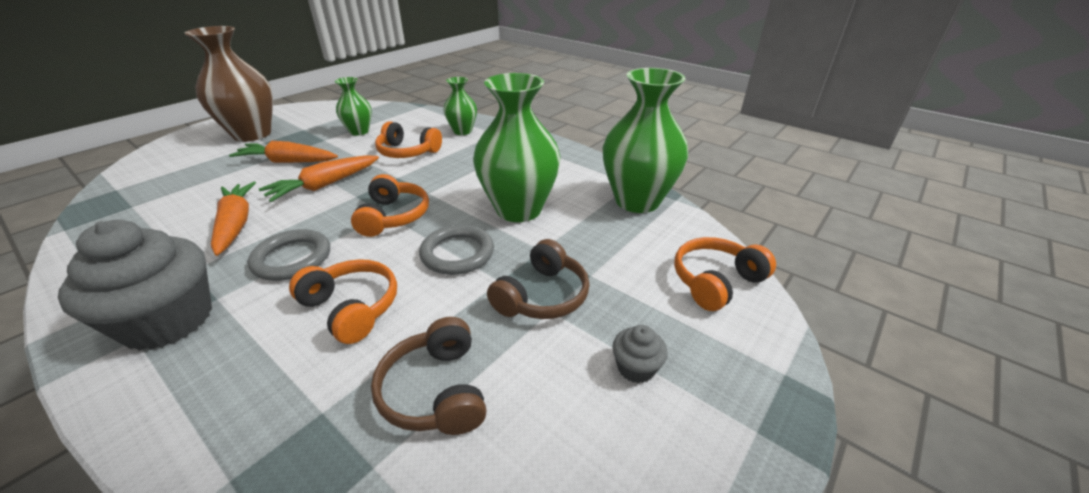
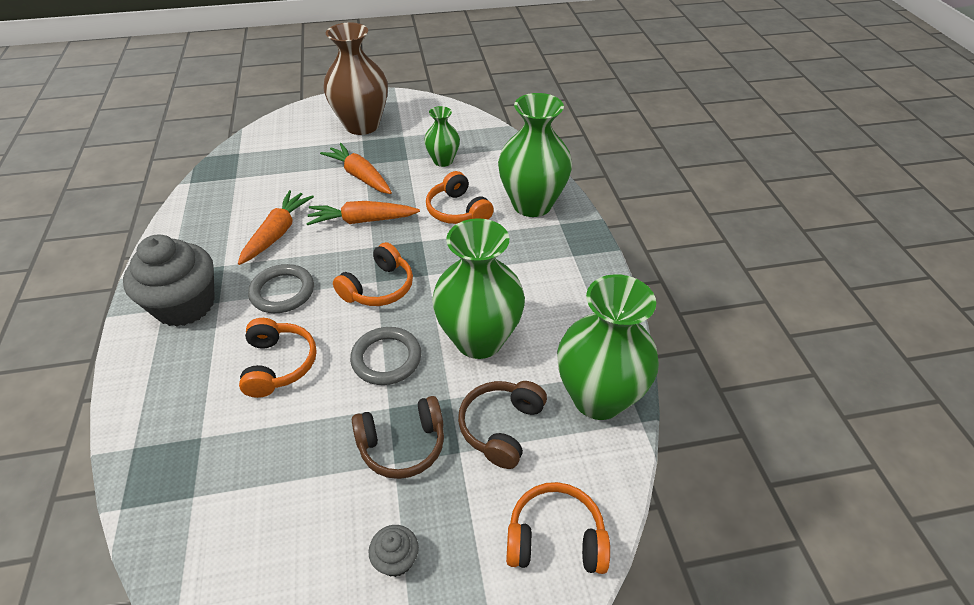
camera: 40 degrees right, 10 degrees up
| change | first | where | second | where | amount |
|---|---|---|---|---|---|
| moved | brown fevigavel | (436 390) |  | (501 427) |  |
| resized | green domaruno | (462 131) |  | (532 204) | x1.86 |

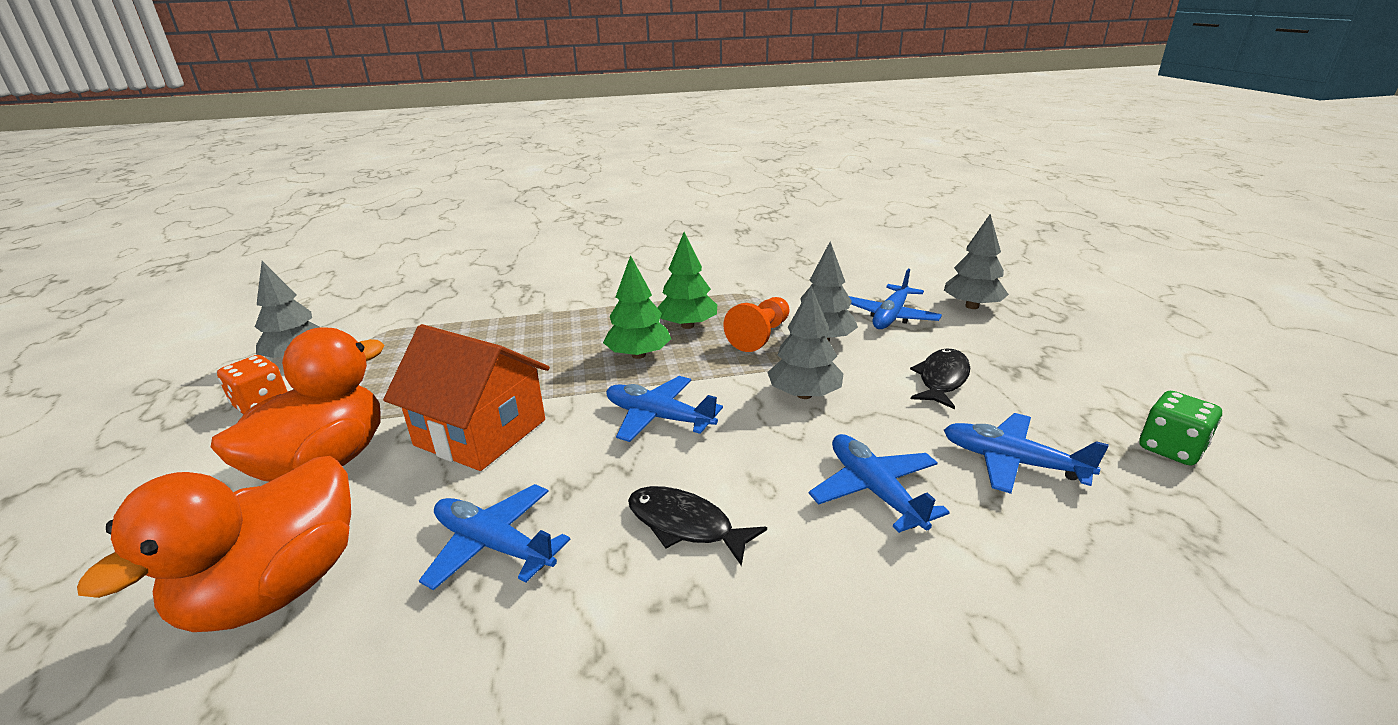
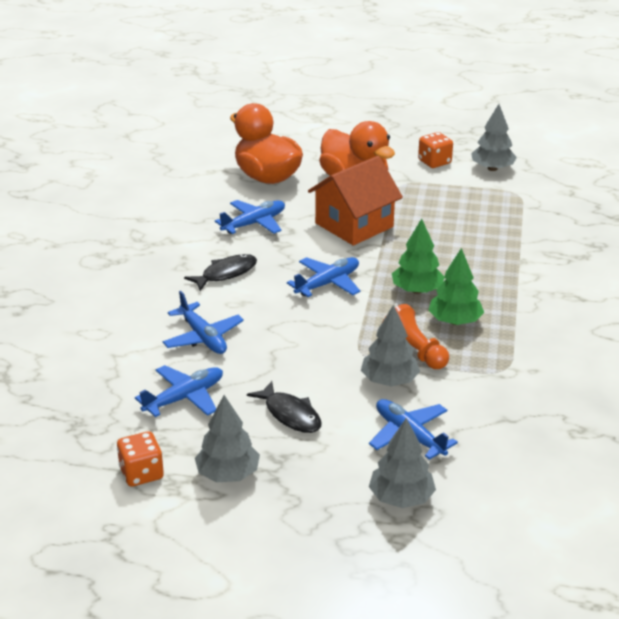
camera: 110 degrees right, 5 degrees up
| change | first | where | second | where | amount |
|---|---|---|---|---|---|
| recoloured | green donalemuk | (1171 448) | orange donalemuk | (141 473) |  |
| turned | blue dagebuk | (874 490) |  | (203 337) | 60 degrees clockwise |
| moved | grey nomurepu | (804 394) |  | (228 474) |  |

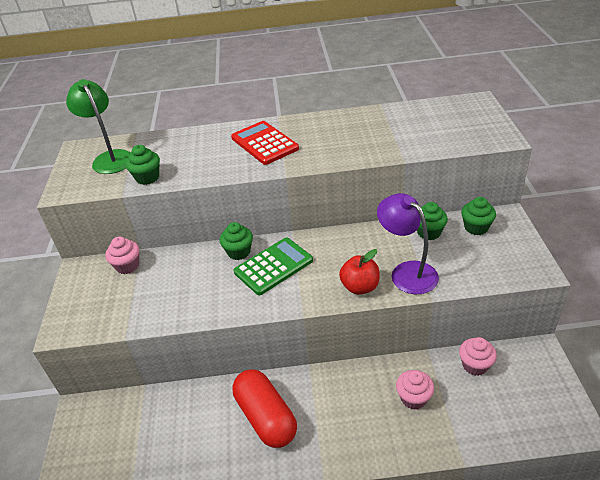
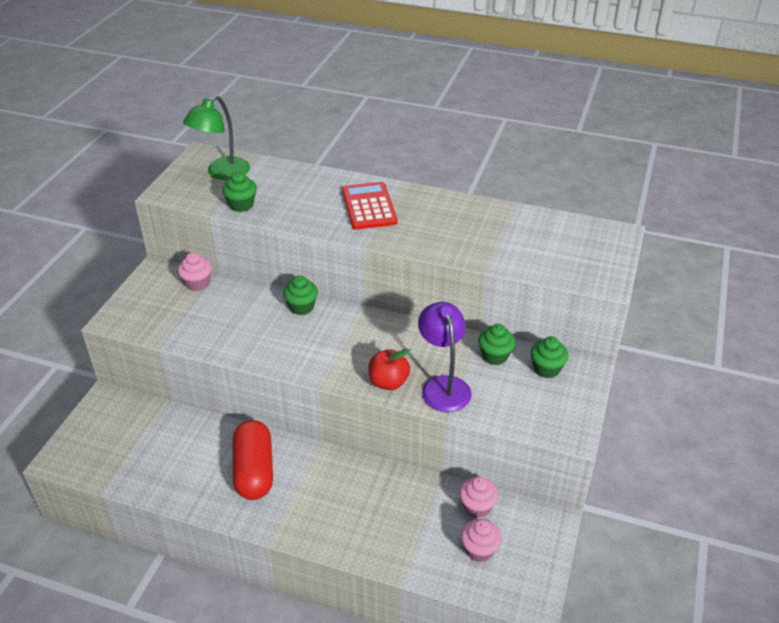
camera: 20 degrees right, 0 degrees up
| change | first | where | second | where | amount |
|---|---|---|---|---|---|
| turned | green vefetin | (110 158) |  | (222 173) | 135 degrees counterclockwise |
| moved | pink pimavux | (413 398) |  | (479 550) |  |
| removed | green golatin | (273 266) |  |  |  |

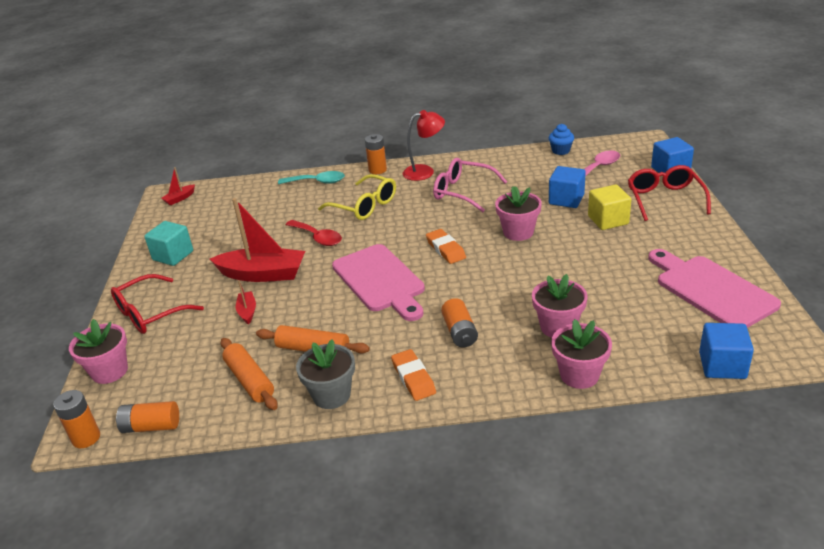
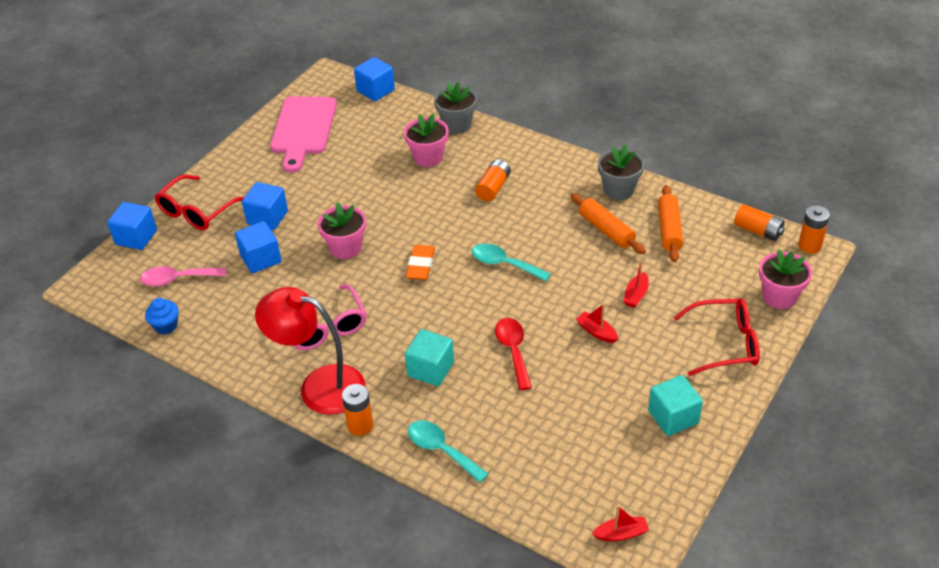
camera: 145 degrees left, 10 degrees up
| change | first | where | second | where | amount |
|---|---|---|---|---|---|
| recoloured | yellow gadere | (608 220) | blue gadere | (267 218) |  |
| resized | red vefetin | (425 171) |  | (319 386) | x1.51 |
| replaced | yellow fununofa | (365 206) | turquoise gadere | (430 369) |  |
| recoloured | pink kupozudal | (579 375) | grey kupozudal | (457 125) |  |
| replaced | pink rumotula | (380 281) | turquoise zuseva | (504 264) |  |
| resized | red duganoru | (263 274) |  | (596 332) | x0.46 |
| removed | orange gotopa | (413 378) |  |  |  |

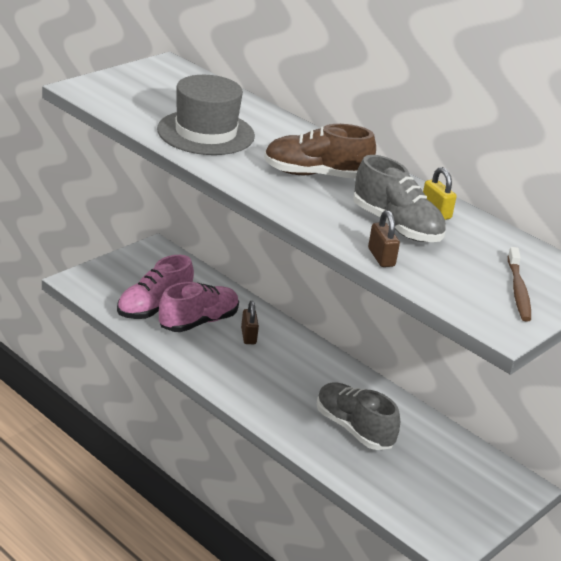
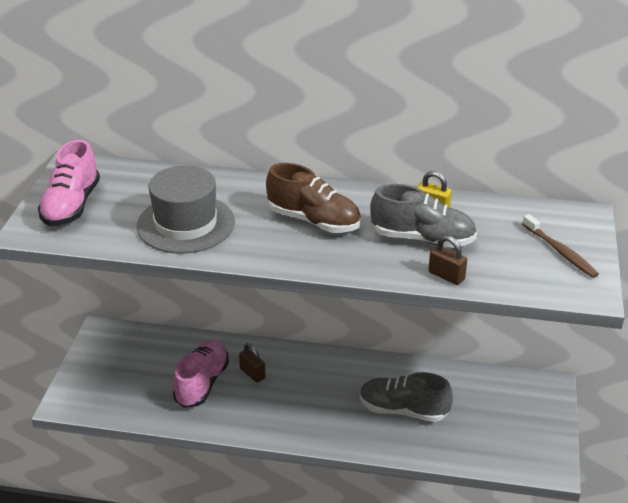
camera: 30 degrees left, 5 degrees up
| change | first | where | second | where | amount |
|---|---|---|---|---|---|
| moved | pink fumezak | (154 307) |  | (71 206) |  |
| turned | brown fumezak | (315 175) |  | (314 221) | 120 degrees counterclockwise |

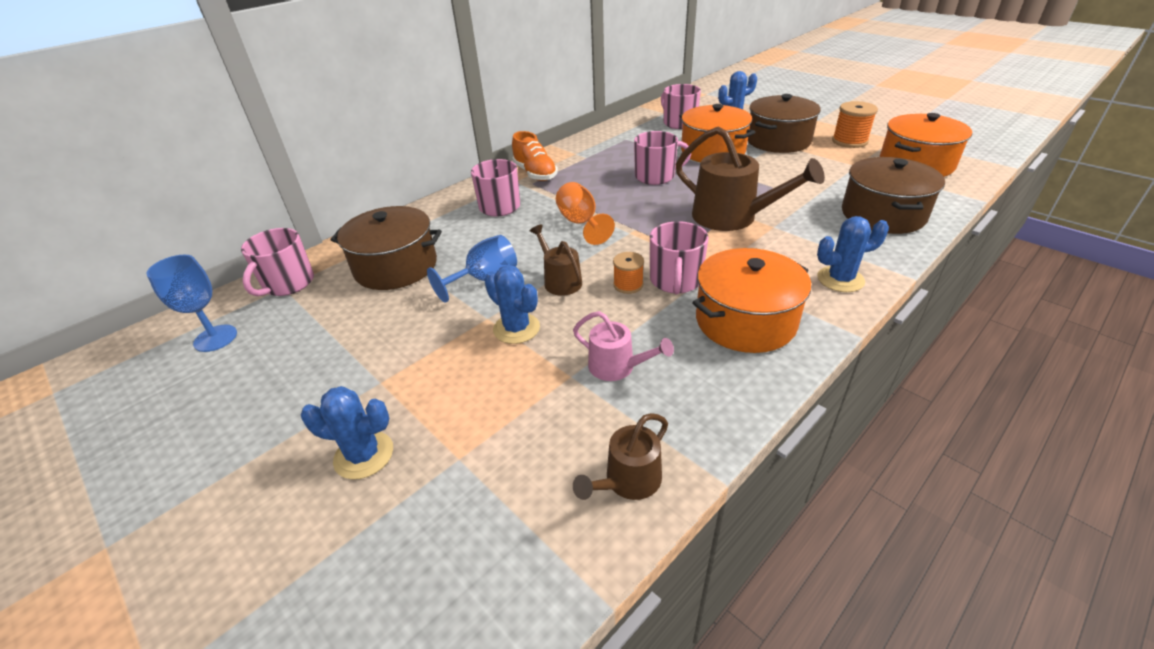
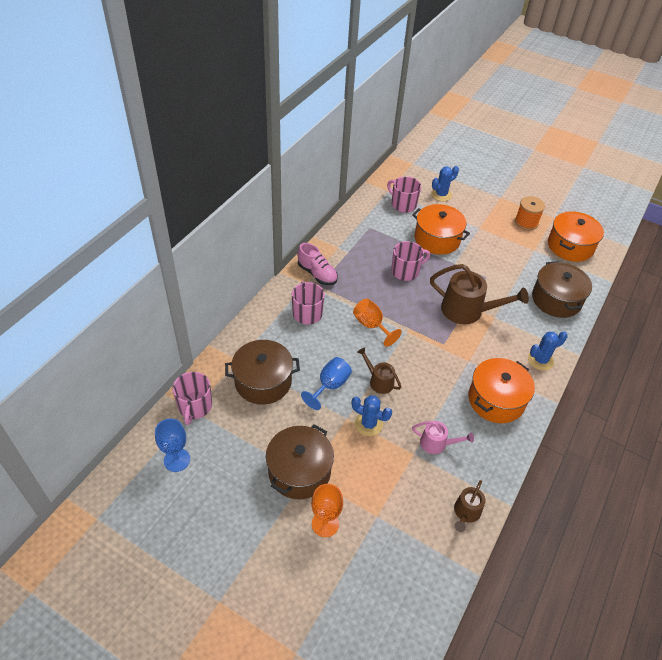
camera: 20 degrees left, 10 degrees up
| change | first | where | second | where | amount |
|---|---|---|---|---|---|
| moved | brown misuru | (778 141) |  | (299 471) |  |
| recoloured | orange fumezak | (535 174) | pink fumezak | (317 274) |  |
| replaced | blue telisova | (364 455) | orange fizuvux | (325 524) |  |
| removed | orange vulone | (628 285) |  |  |  |
| removed | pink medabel | (675 281) |  |  |  |

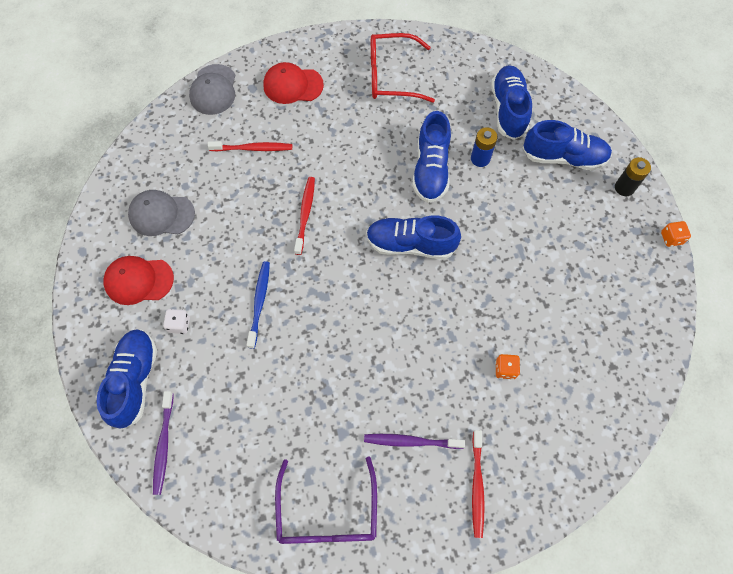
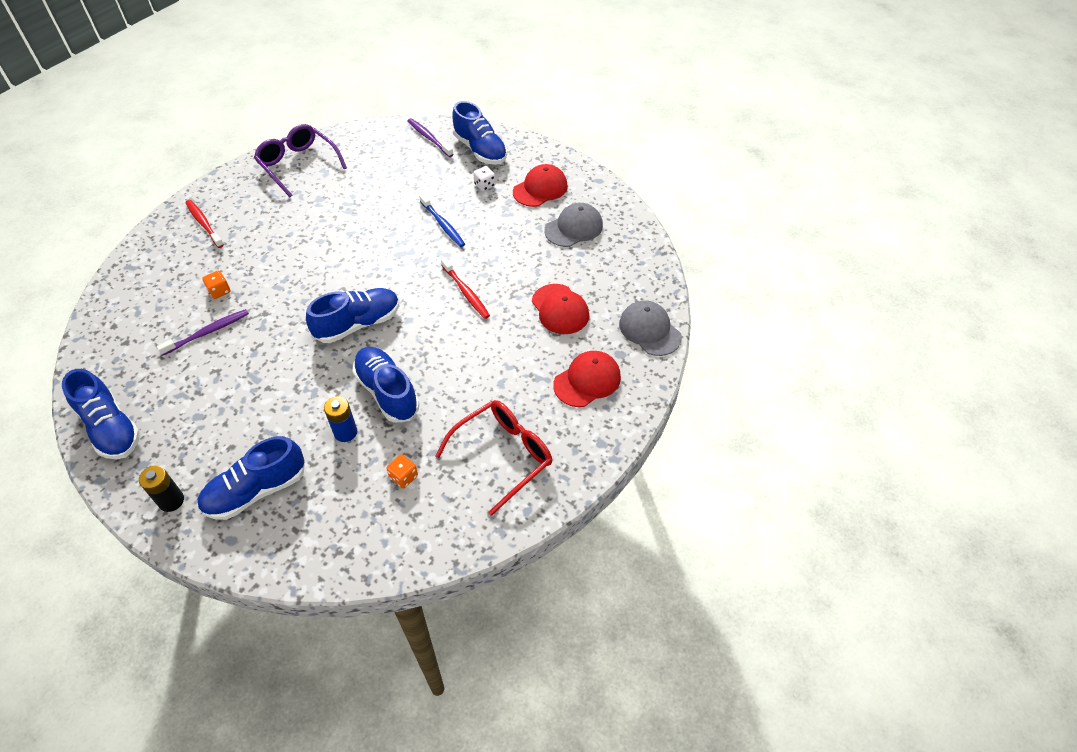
camera: 140 degrees right, 15 degrees down
| change | first | where | second | where | amount |
|---|---|---|---|---|---|
| moved | blue fumezak | (508 109) |  | (111 428) |  |
| moved | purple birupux | (410 441) |  | (208 332) |  |
| moved | orange donalemuk | (671 238) |  | (403 477) |  |
| replaced | red birupux | (253 148) | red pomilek | (560 309) |  |

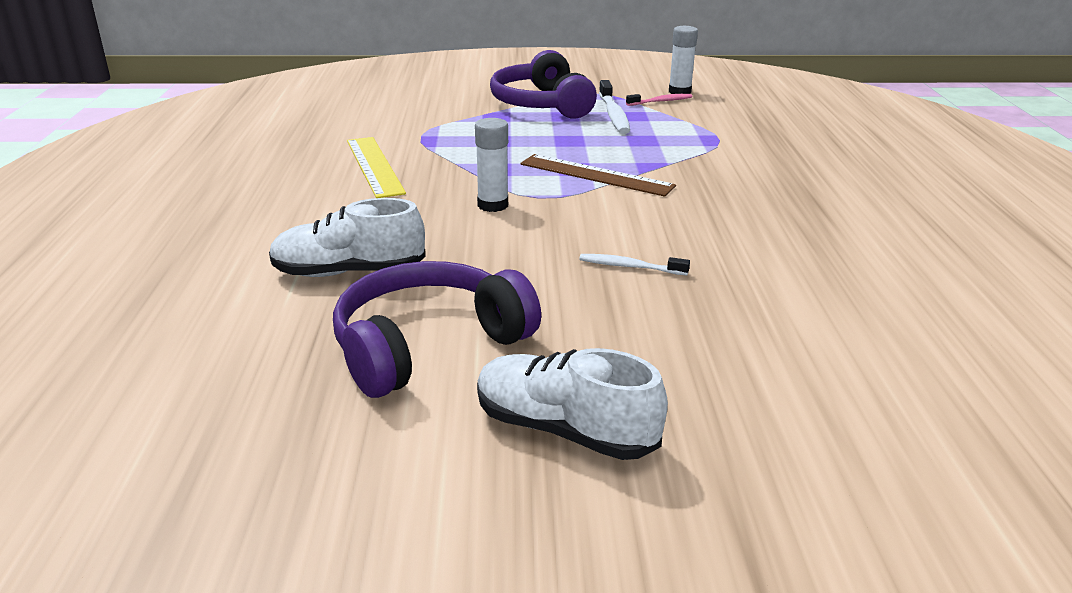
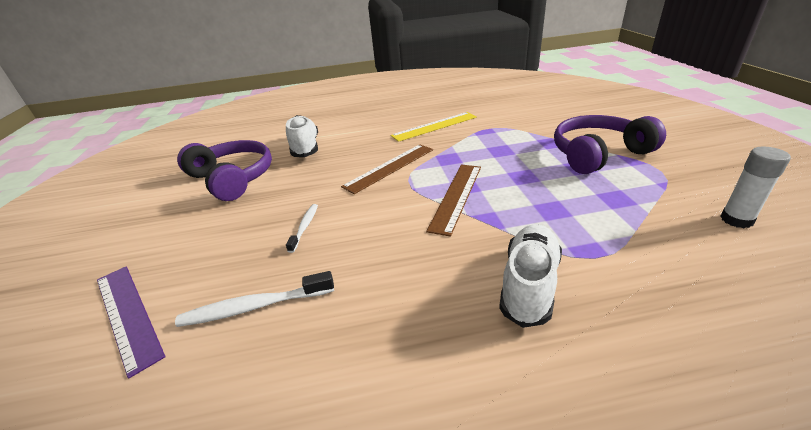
camera: 85 degrees right, 5 degrees up
| change | first | where | second | where | amount |
|---|---|---|---|---|---|
| added |  |  | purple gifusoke | (128 314) |  |
| moved | white birupux | (613 115) |  | (254 307) |  |
| replaced | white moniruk | (493 205) | brown gifusoke | (390 167) |  |
| moved | white fumezak | (564 430) |  | (529 284) |  |
| removed | pink birupux | (661 101) |  |  |  |

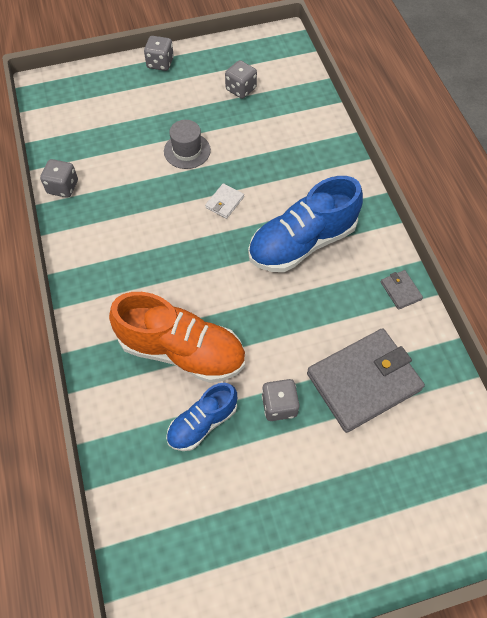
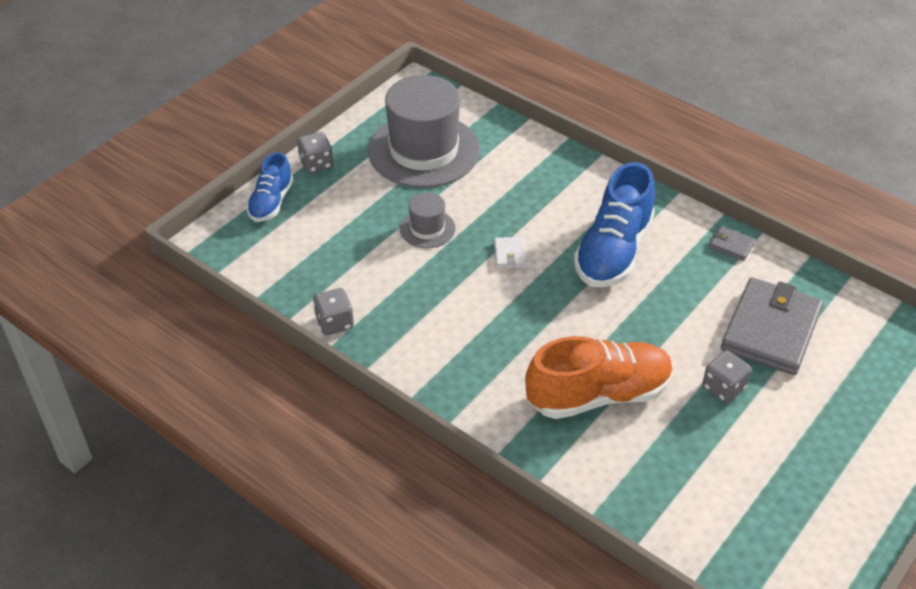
camera: 35 degrees left, 15 degrees down
| change | first | where | second | where | amount |
|---|---|---|---|---|---|
| moved | blue fumezak | (202 423) |  | (271 202) |  |
| replaced | grey donalemuk | (241 89) | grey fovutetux | (424 150) |  |

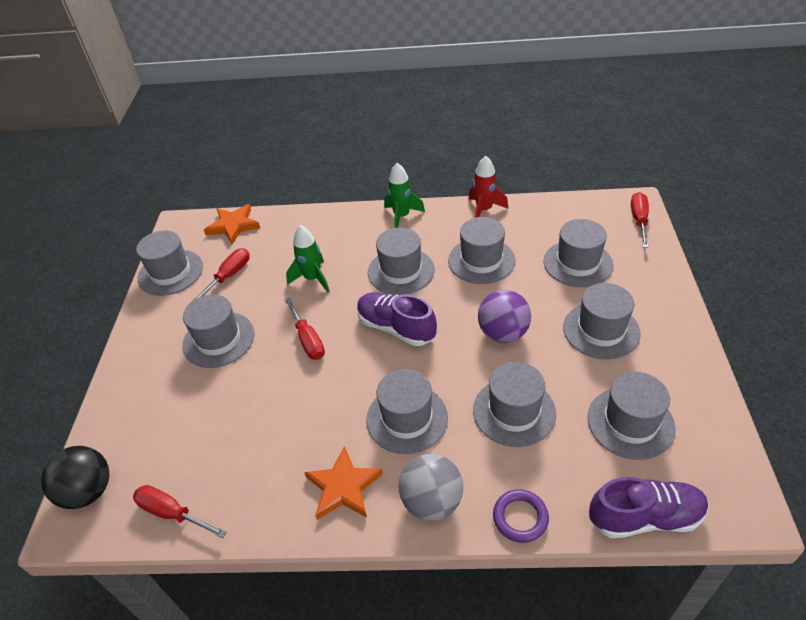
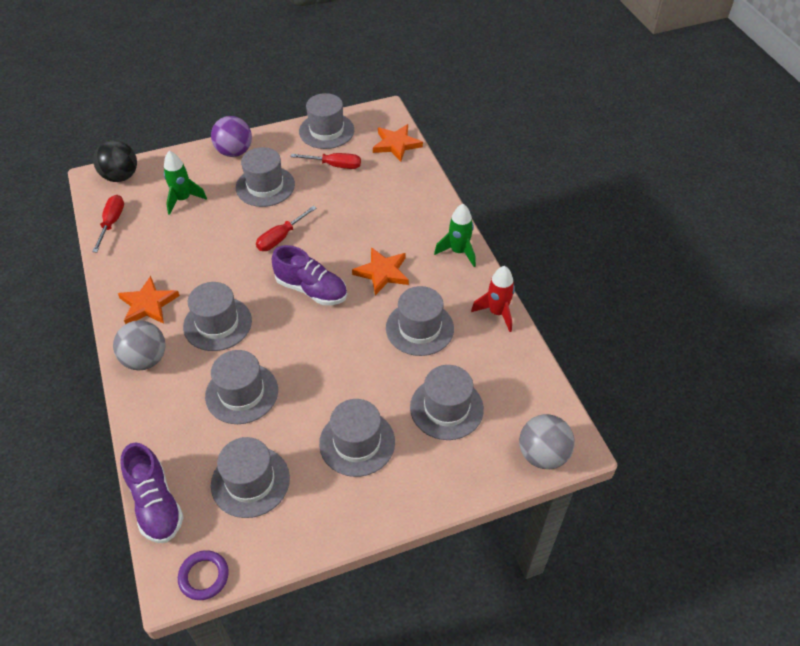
camera: 65 degrees right, 5 degrees up
| change | first | where | second | where | amount |
|---|---|---|---|---|---|
| moved | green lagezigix | (313 278) |  | (183 199) |  |
| moved | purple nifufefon | (520 517) |  | (204 576) |  |
| moved | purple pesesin | (503 333) |  | (234 152) |  |
| turned | purple fumezak | (396 328) |  | (311 289) | 105 degrees clockwise |
| replaced | grey fovutetux | (401 271) | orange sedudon | (382 273) |  |
| replaced | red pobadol | (639 220) | grey pesesin | (542 454) |  |

